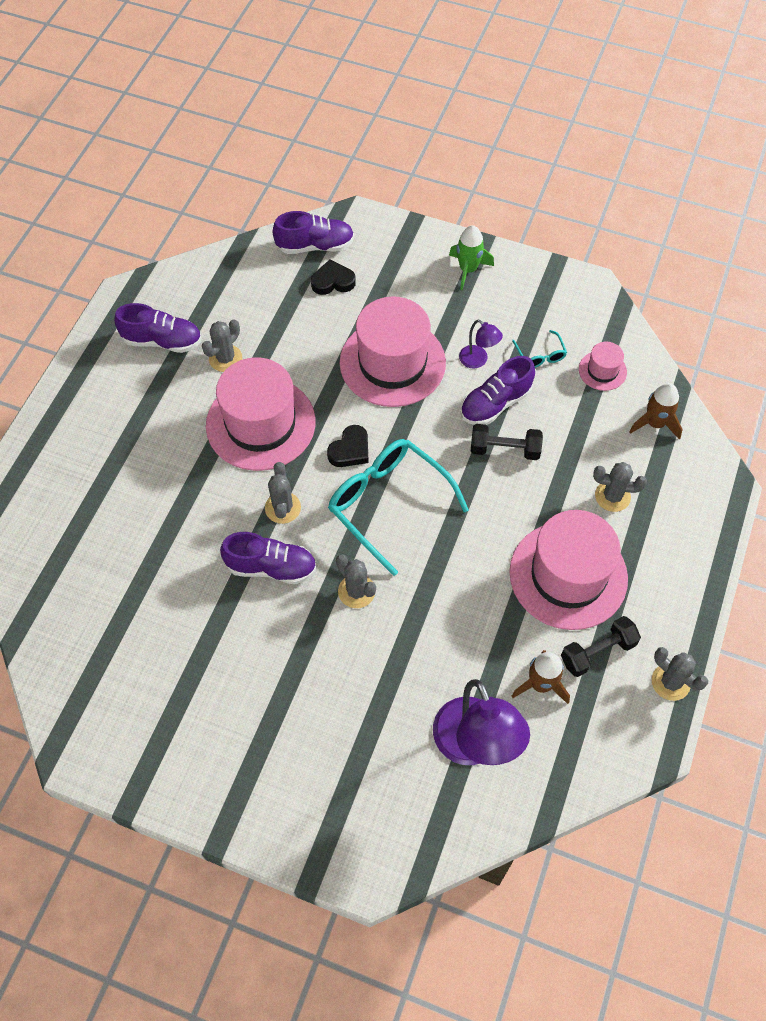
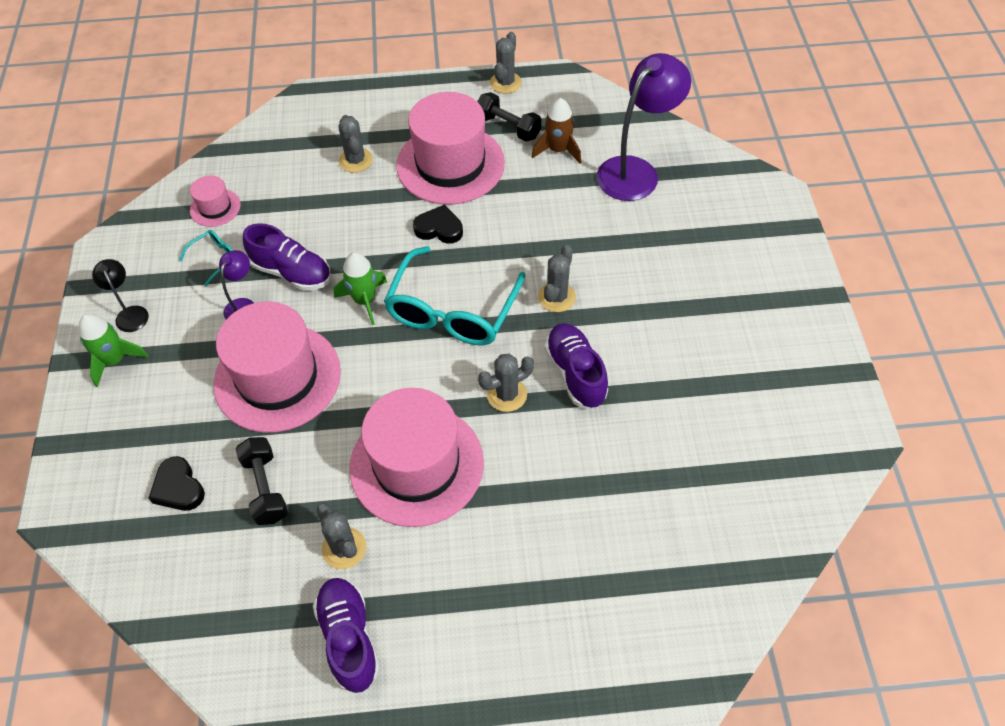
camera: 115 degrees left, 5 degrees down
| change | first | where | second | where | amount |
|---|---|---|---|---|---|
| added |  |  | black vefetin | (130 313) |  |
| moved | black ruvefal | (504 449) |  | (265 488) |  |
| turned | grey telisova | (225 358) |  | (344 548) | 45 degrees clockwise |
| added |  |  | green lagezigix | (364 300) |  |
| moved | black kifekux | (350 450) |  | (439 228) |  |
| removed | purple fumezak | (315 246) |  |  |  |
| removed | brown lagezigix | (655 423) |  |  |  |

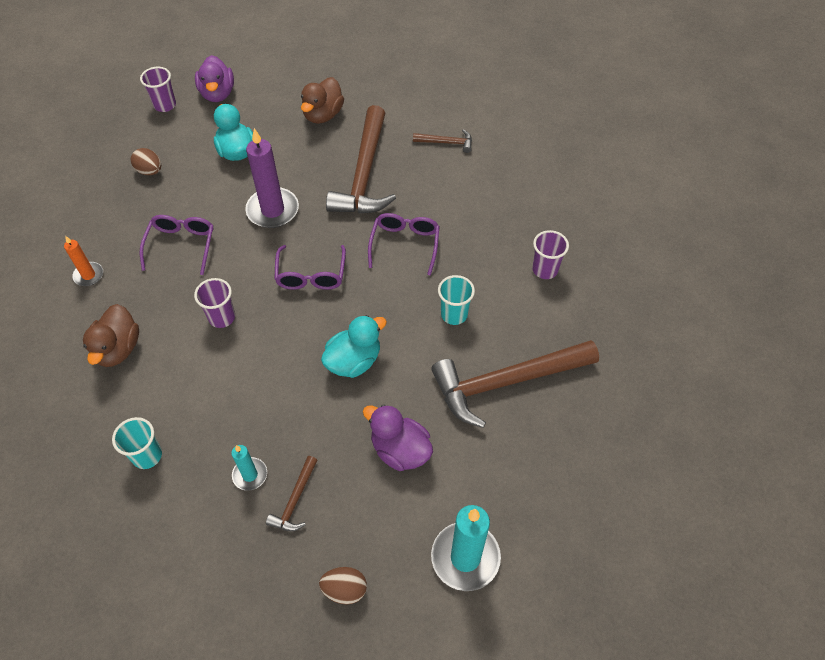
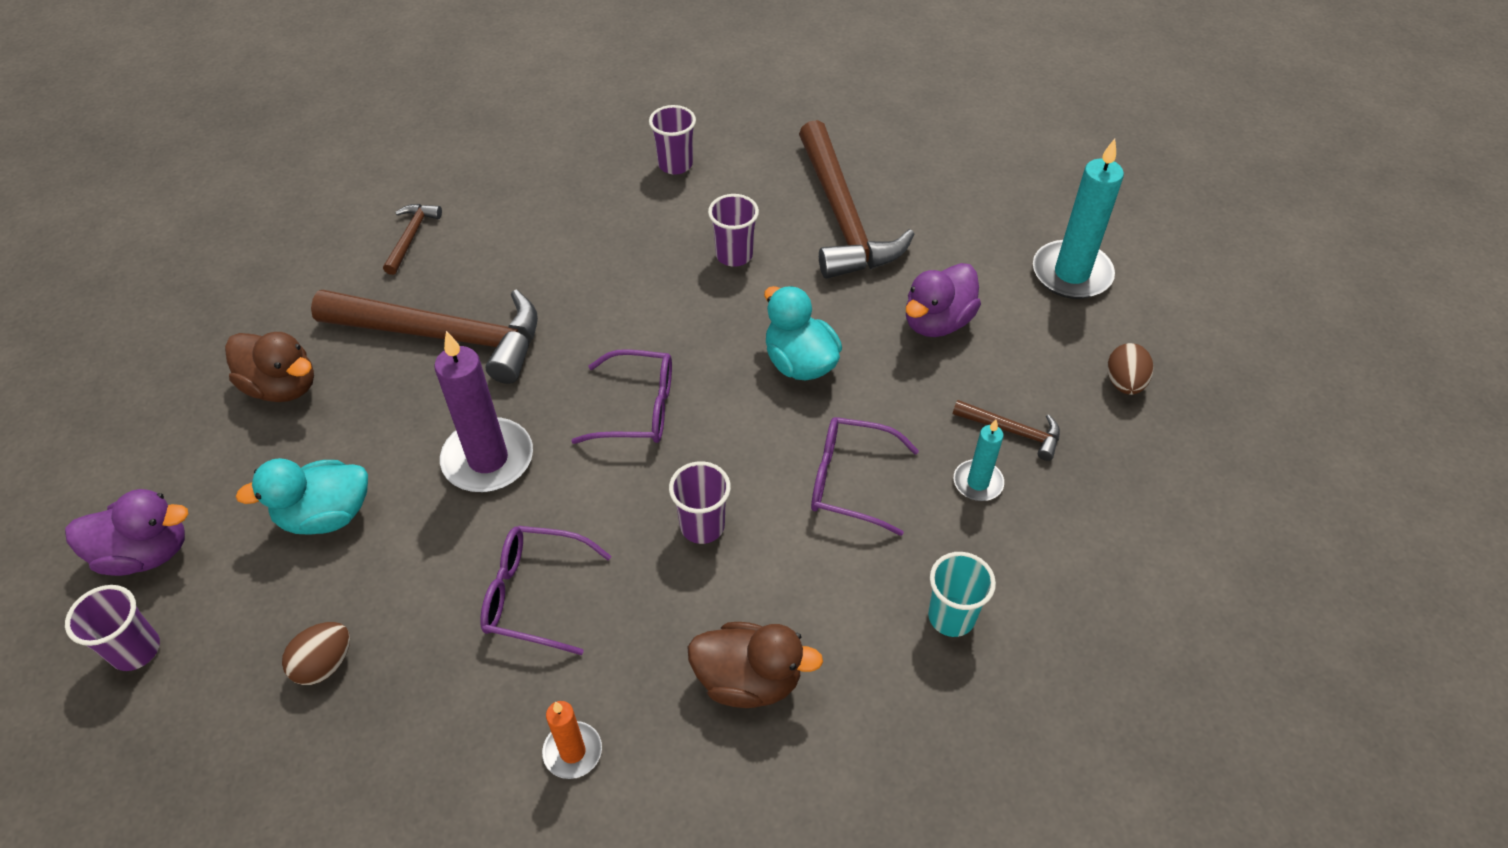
camera: 85 degrees left, 5 degrees down
| change | first | where | second | where | amount |
|---|---|---|---|---|---|
| recoloured | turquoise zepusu | (454 314) | purple zepusu | (734 255) |  |
| moved | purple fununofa | (405 244) |  | (849 481) |  |

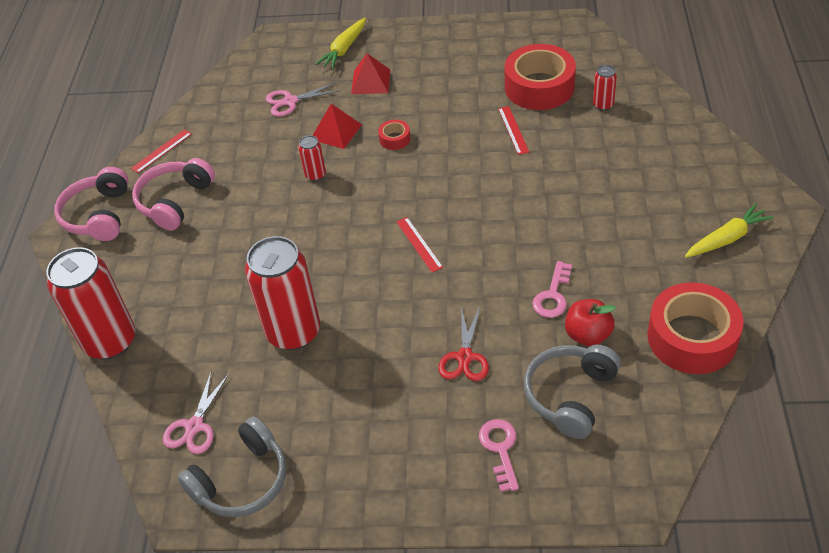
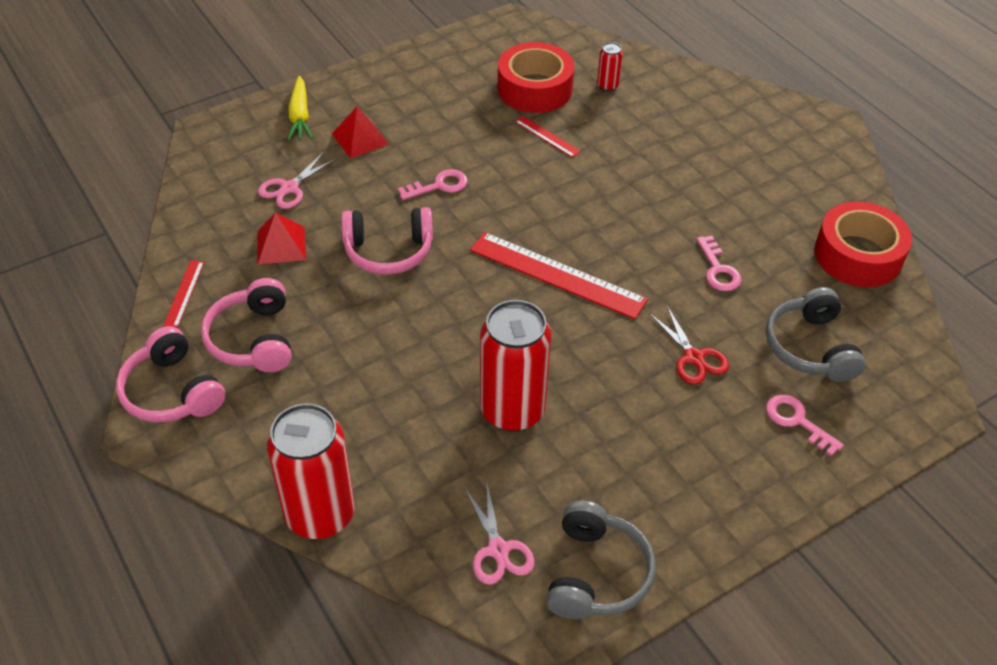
camera: 40 degrees left, 0 degrees up
| change | first | where | second | where | amount |
|---|---|---|---|---|---|
| moved | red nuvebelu | (336 132) |  | (281 245) |  |
| replaced | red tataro | (315 175) | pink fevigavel | (388 251) |  |
| replaced | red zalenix | (395 139) | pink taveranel | (439 186) |  |
| resized | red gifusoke | (419 244) |  | (557 275) | x2.11 |
| removed | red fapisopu | (588 335) |  |  |  |
| removed | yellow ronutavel | (727 238) |  |  |  |

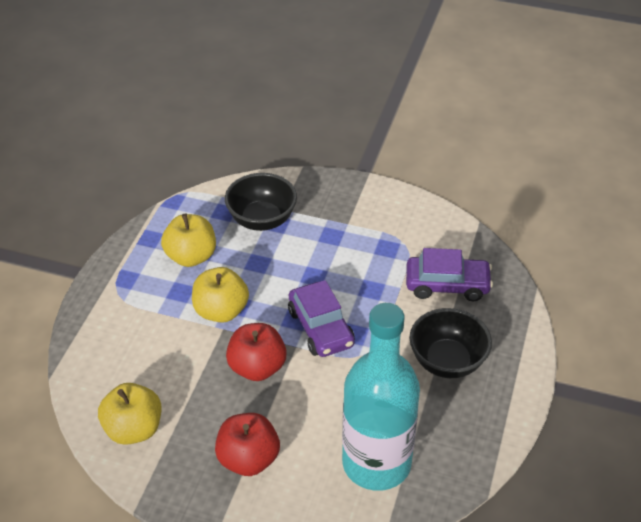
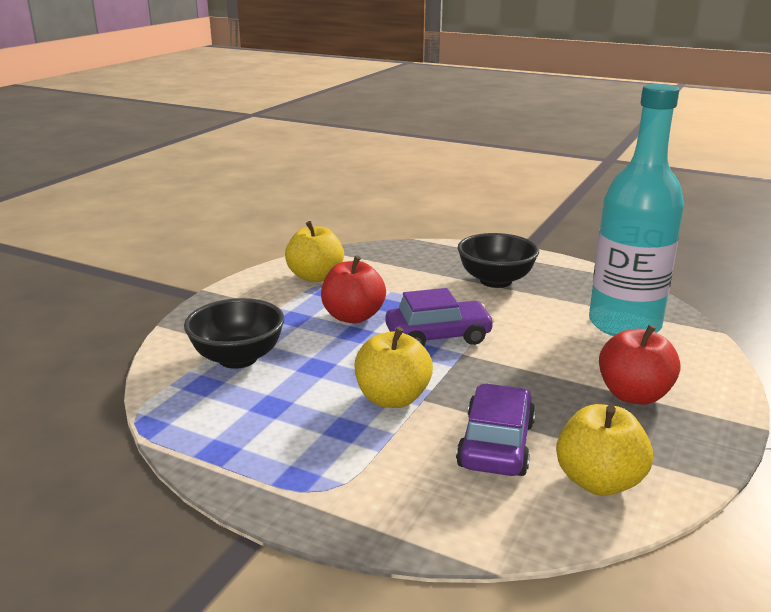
camera: 80 degrees left, 20 degrees down
| change | first | where | second | where | amount |
|---|---|---|---|---|---|
| moved | yellow fapisopu | (191 256) |  | (315 277) |  |
| moved | red fapisopu | (257 367) |  | (353 317) |  |
| moved | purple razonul | (447 285) |  | (496 444) |  |

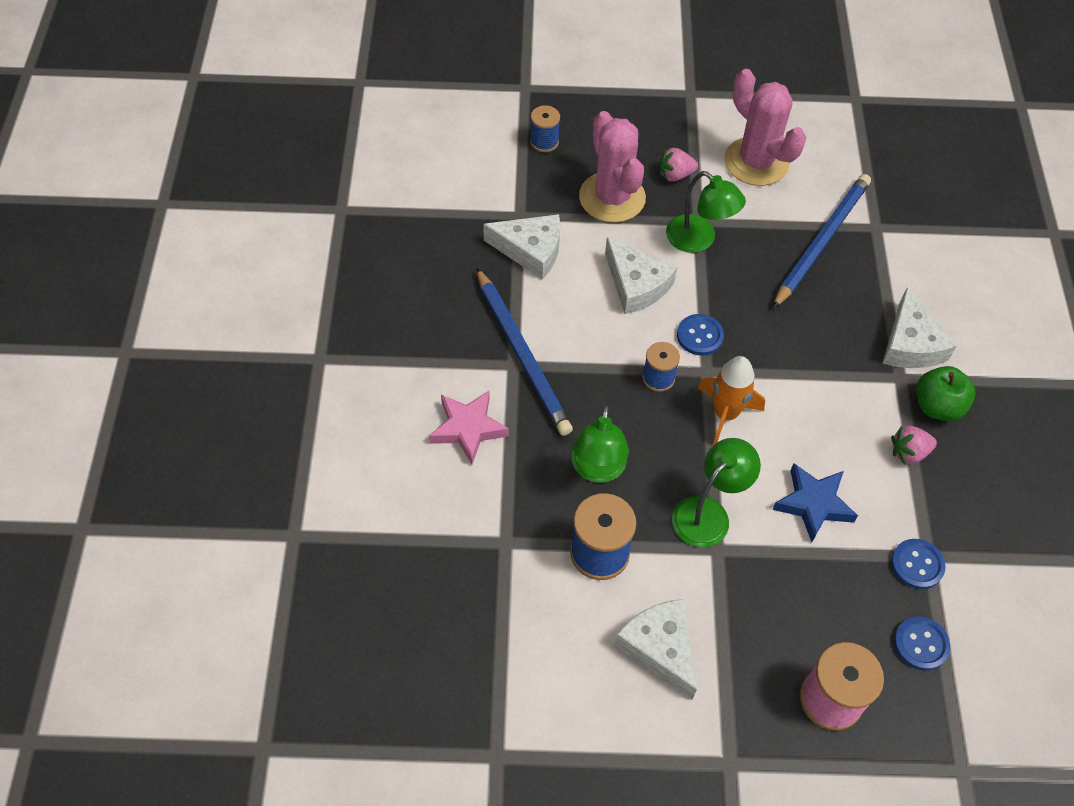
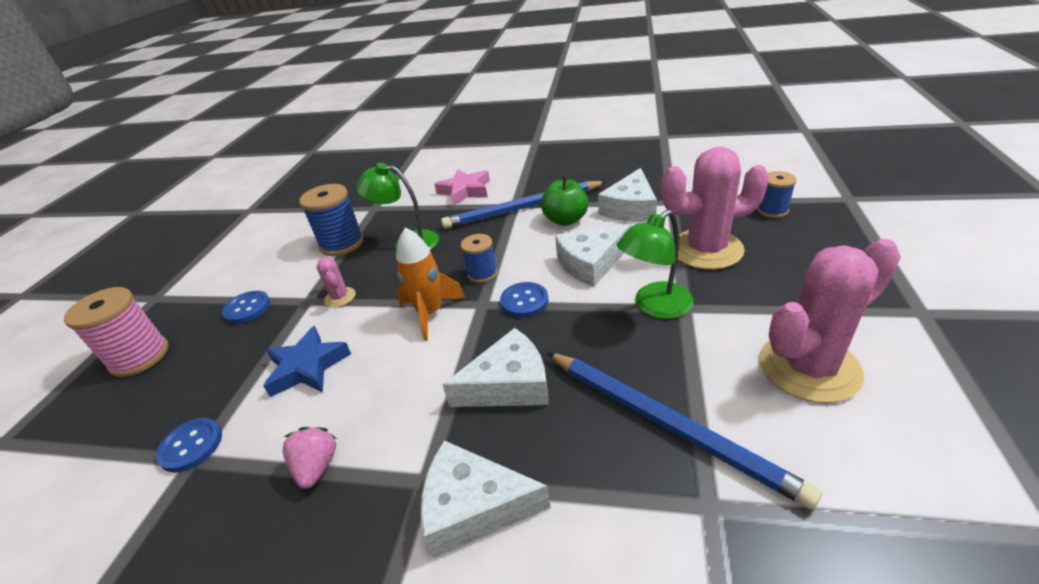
camera: 105 degrees right, 20 degrees down
| change | first | where | second | where | amount |
|---|---|---|---|---|---|
| moved | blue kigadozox | (921 644) |  | (247 308) |  |
| replaced | green vefetin | (708 513) | pink telisova | (340 297) |  |
| moved | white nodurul | (660 648) |  | (509 384) |  |
| moved | green fapisopu | (937 406) |  | (565 220) |  |
| removed | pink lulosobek | (675 175) |  |  |  |

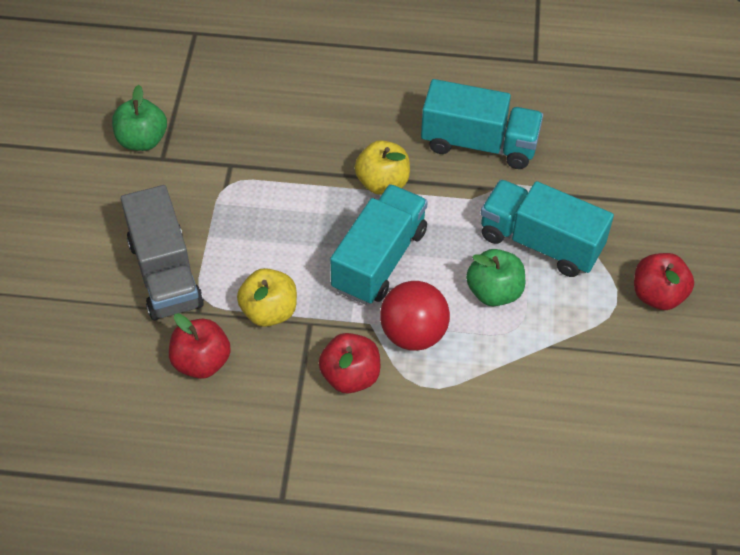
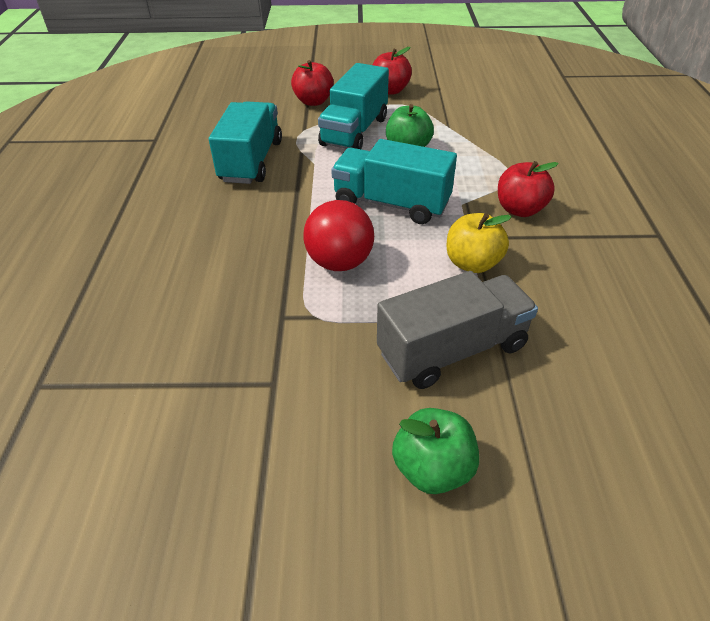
camera: 95 degrees left, 10 degrees down
| change | first | where | second | where | amount |
|---|---|---|---|---|---|
| moved | red fapisopu | (201 362) |  | (313 101) |  |
| moved | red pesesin | (413 334) |  | (339 262) |  |
| moved | green fapisopu | (142 140) |  | (432 469) |  |
| removed | yellow fapisopu | (382 183) |  |  |  |

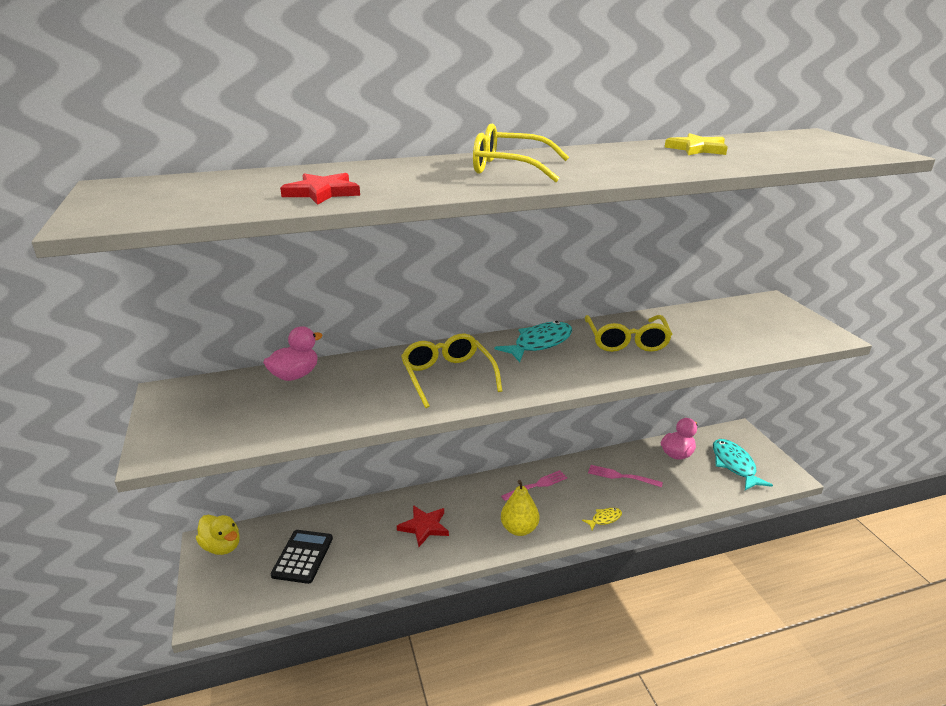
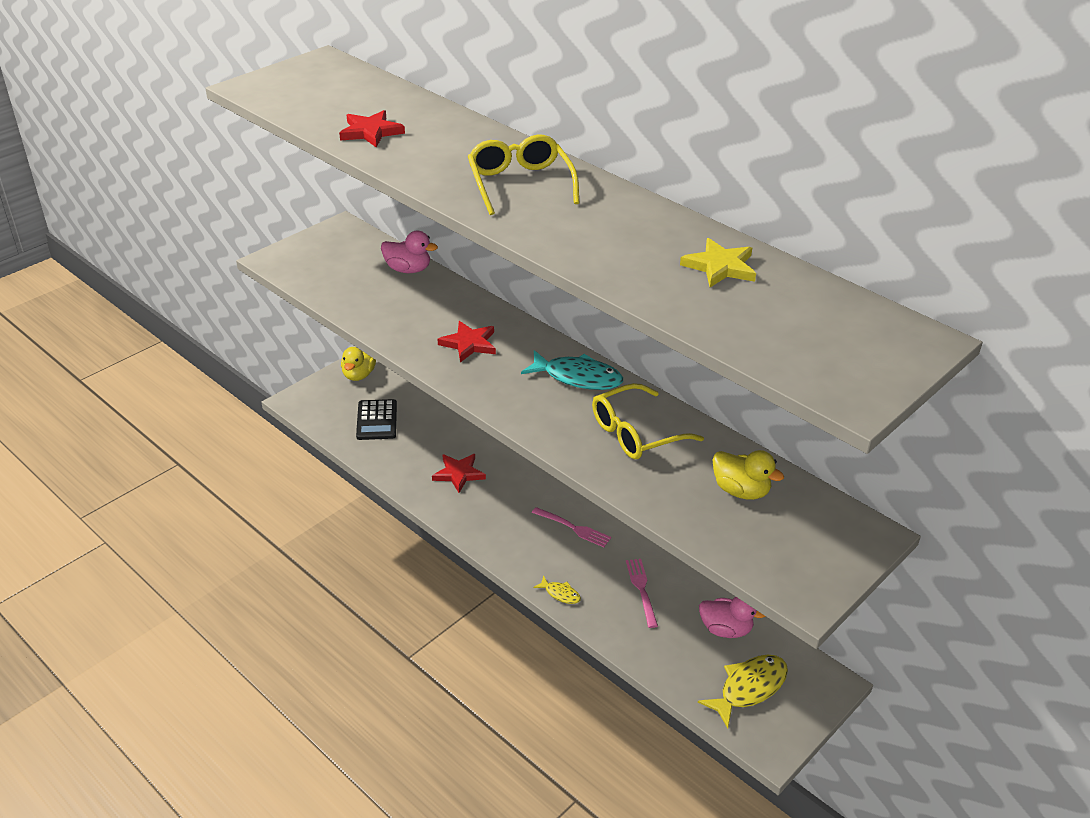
camera: 60 degrees right, 10 degrees up
| change | first | where | second | where | amount |
|---|---|---|---|---|---|
| turned | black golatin | (302 556) |  | (377 420) | 105 degrees clockwise |
| replaced | yellow fununofa | (447 376) | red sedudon | (469 344) |  |
| recoloured | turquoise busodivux | (734 465) | yellow busodivux | (749 688) |  |
| added |  |  | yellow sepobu | (741 490) |  |
| removed | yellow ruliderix | (519 529) |  |  |  |

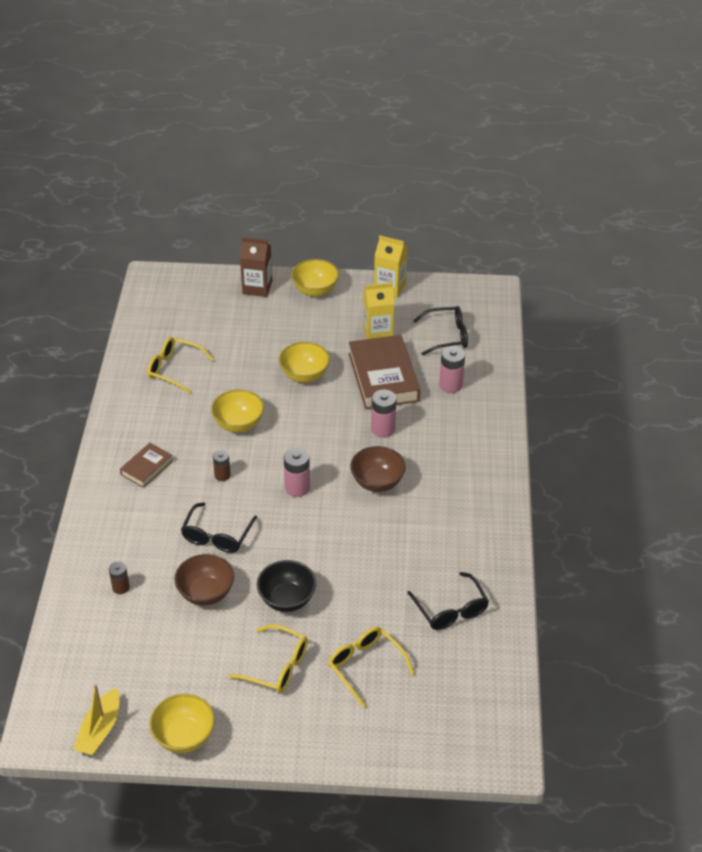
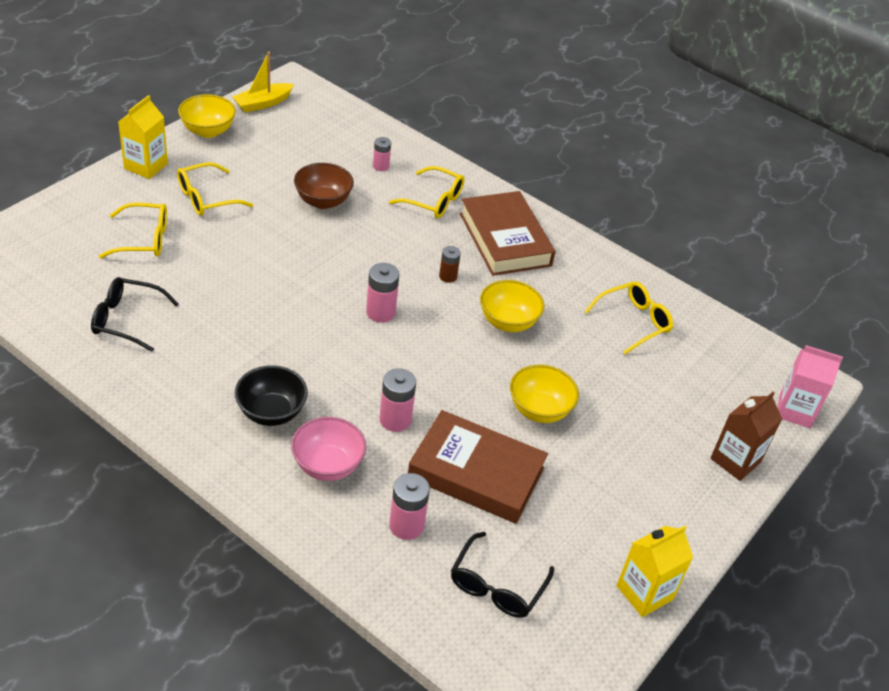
camera: 120 degrees right, 0 degrees up
| change | first | where | second | where | amount |
|---|---|---|---|---|---|
| moved | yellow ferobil | (378 333) |  | (146 166) |  |
| turned | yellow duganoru | (100 730) |  | (263 103) | 90 degrees counterclockwise |
| moved | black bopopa | (287 599) |  | (271 412) |  |
| added |  |  | pink bopopa | (327 465) |  |
| recoloured | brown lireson | (121 587) | pink lireson | (381 166) |  |
| added |  |  | yellow fununofa | (434 201) |  |
| resized | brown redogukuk | (147 468) |  | (505 239) | x1.95 |
| added |  |  | pink ferobil | (795 410) |  |
| removed | black fununofa | (217 536) |  |  |  |
| removed | yellow bopopa | (315 290) |  |  |  |
| removed | brown bopopa | (377 482) |  |  |  |

